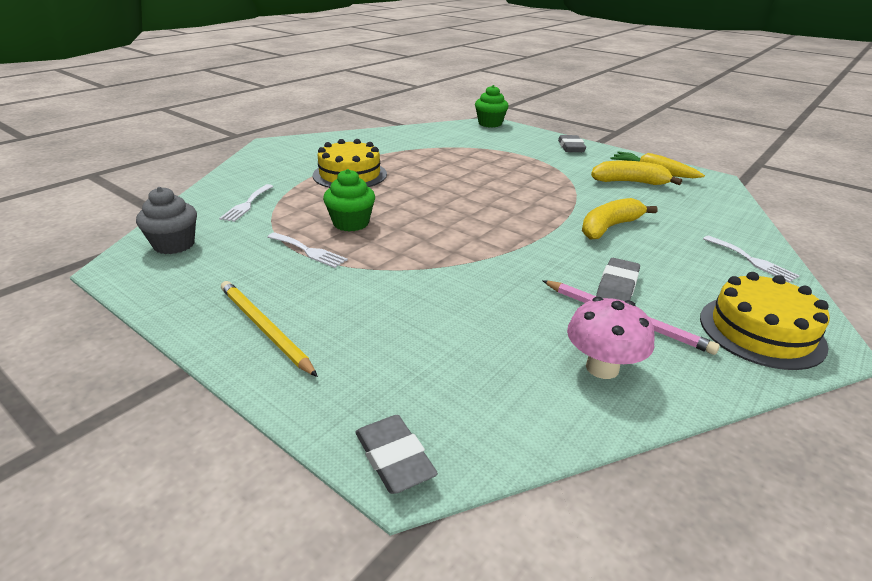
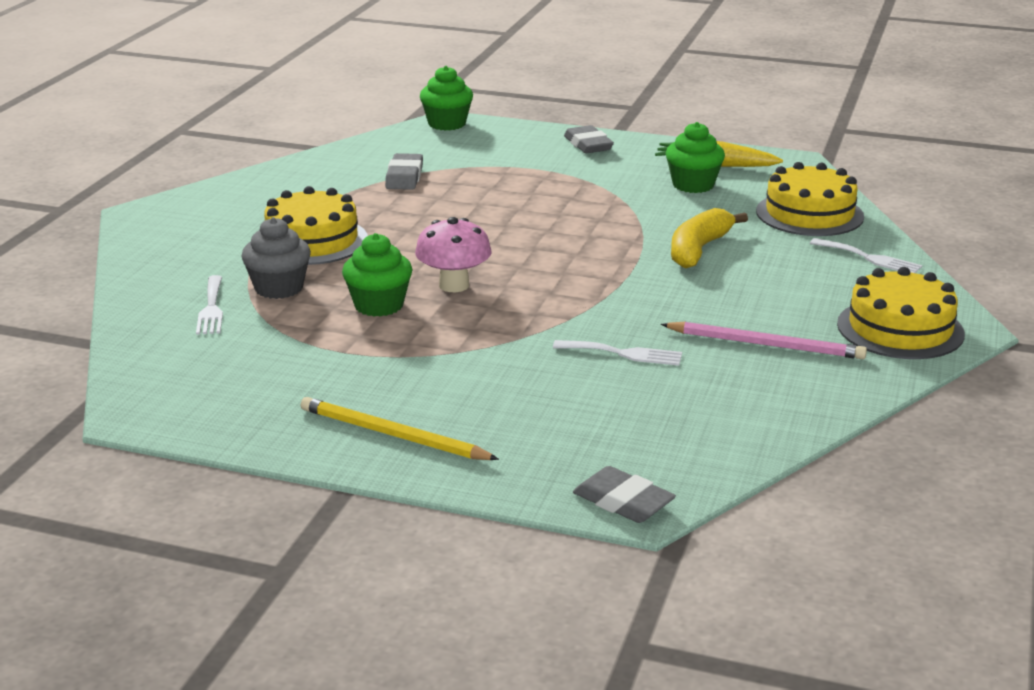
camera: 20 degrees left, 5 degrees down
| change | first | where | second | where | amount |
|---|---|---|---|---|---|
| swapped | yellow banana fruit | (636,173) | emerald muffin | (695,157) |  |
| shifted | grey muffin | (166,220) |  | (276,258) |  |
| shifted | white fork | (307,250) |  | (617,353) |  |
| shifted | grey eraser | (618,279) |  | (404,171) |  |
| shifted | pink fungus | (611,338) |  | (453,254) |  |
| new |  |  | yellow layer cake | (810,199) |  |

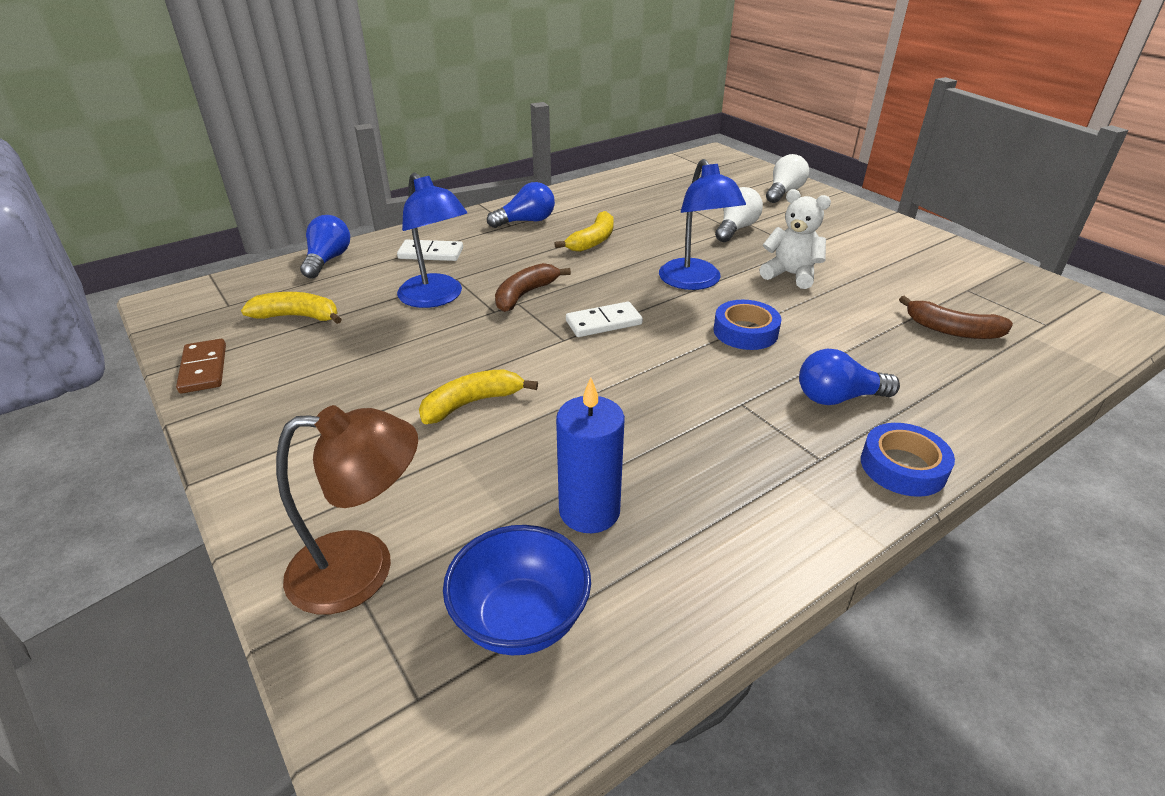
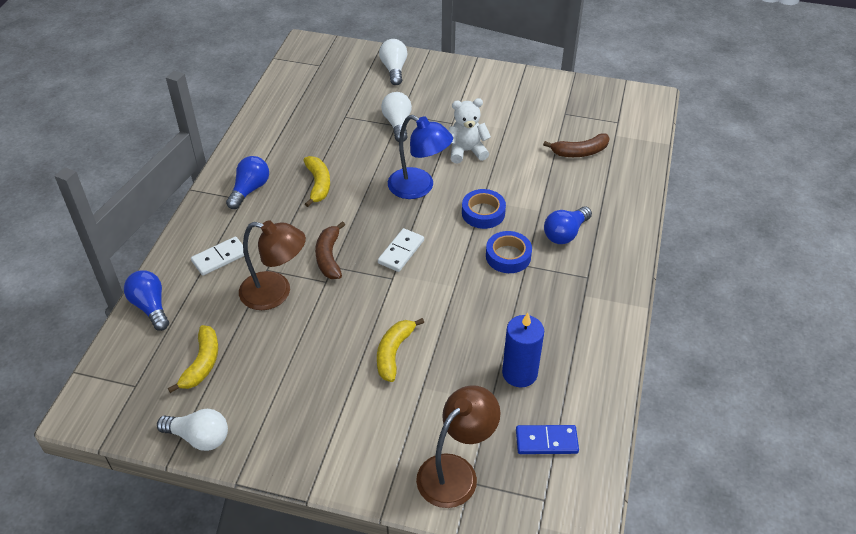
camera: 40 degrees left, 10 degrees up
| change | first | where | second | where | amount |
|---|---|---|---|---|---|
| repainted | blue lamp | (432,240) | brown lamp | (272,265) |  |
| rotated | yellow banana fruit | (291,308) |  | (193,359) | 135 degrees clockwise |
| swapped | brown domino piece | (201,366) | white bulb | (192,430) |  |
| shifted | blue sticky tape | (908,460) |  | (509,252) |  |
| swapped | blue deep dish | (517,590) | blue domino piece | (547,439) |  |

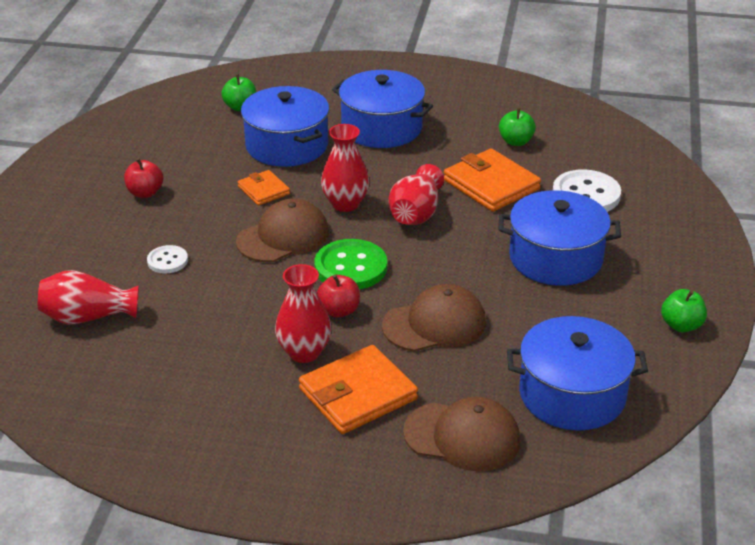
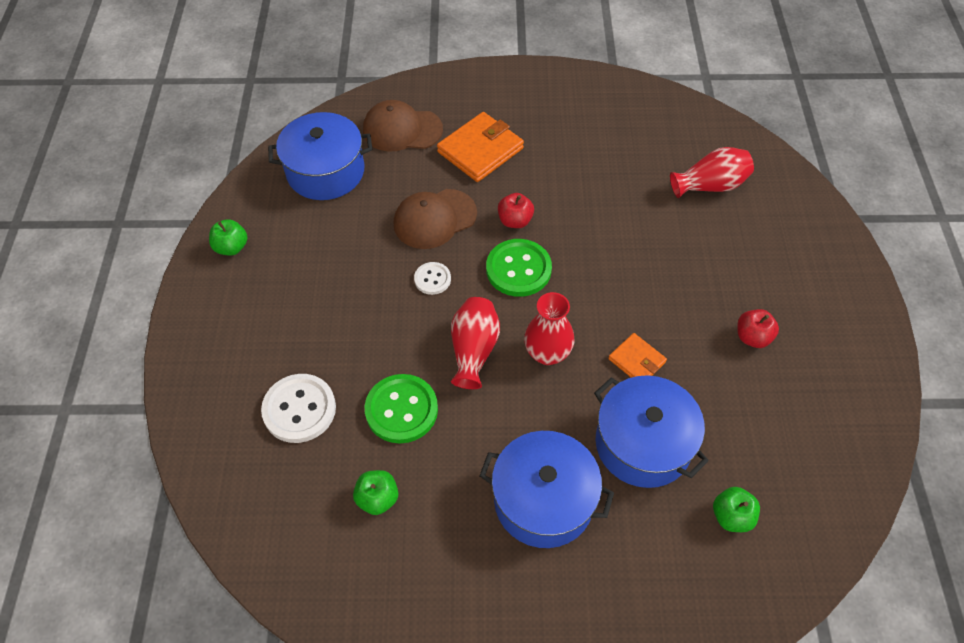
camera: 170 degrees right, 20 degrees up
| change | first | where | second | where | amount |
|---|---|---|---|---|---|
| swapped | orange-coloured wallet | (492,180) | emerald button | (401,408) |  |
| gone | blue cooking pot | (560,238) |  |  |  |
| gone | brown baseball cap | (282,230) |  |  |  |
| shifted | white button | (167,259) |  | (432,278) |  |
| gone | scarlet vase | (303,313) |  |  |  |

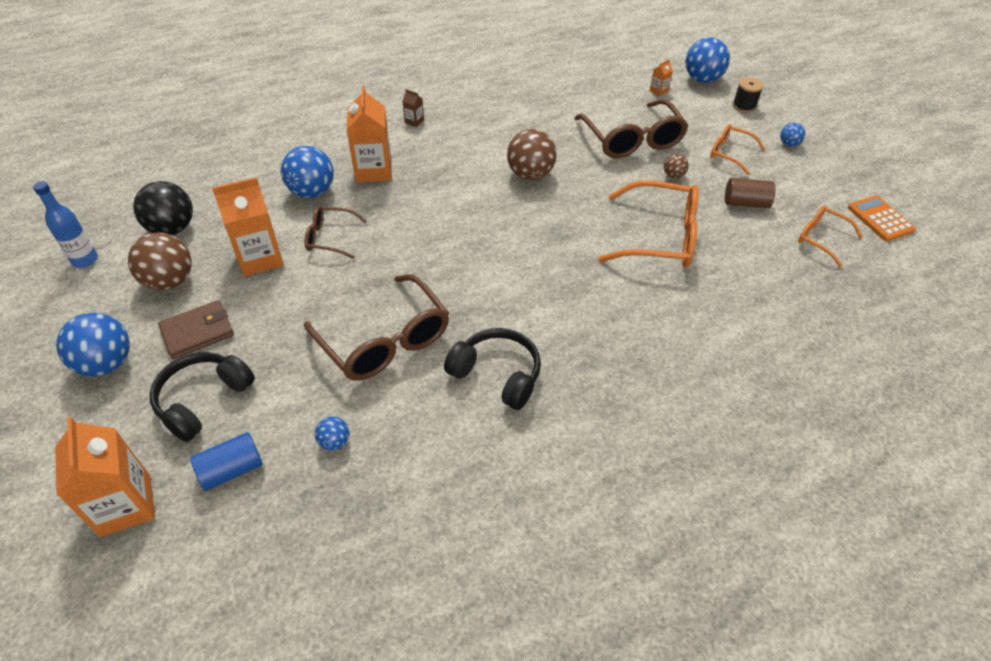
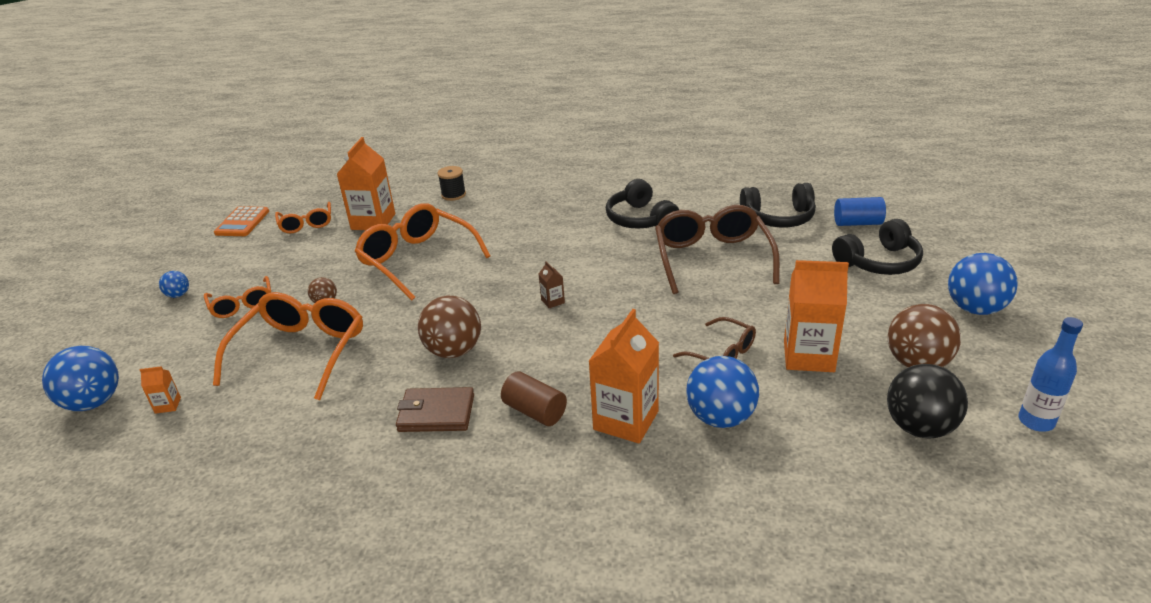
camera: 145 degrees left, 15 degrees down
| change | first | where | second | where | amount |
|---|---|---|---|---|---|
| shifted | jet-black spool | (748,95) |  | (451,183) |  |
| shifted | brown milk carton | (413,108) |  | (552,284) |  |
| repainted | brown eyeglasses | (631,128) | orange-coloured eyeglasses | (288,346) |  |
| shifted | brown cylinder | (750,193) |  | (534,398) |  |
| shifted | brown wallet | (196,329) |  | (435,409) |  |
| swapped | blue play ball | (332,433) | jet-black headset | (778,205) |  |
| shifted | orange-coloured milk carton | (105,477) |  | (366,183) |  |

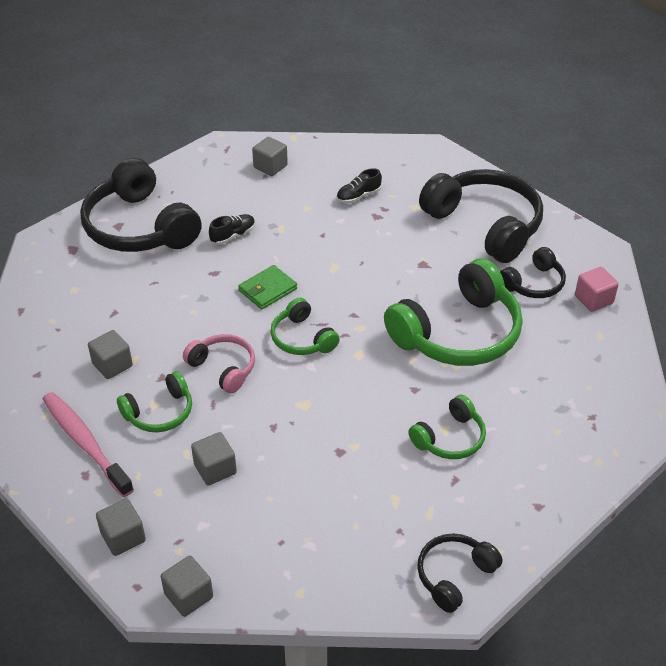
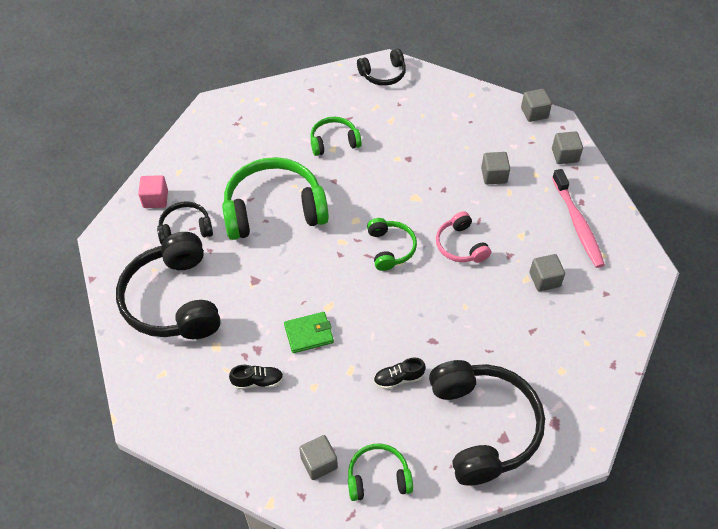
camera: 155 degrees left, 10 degrees up
| change | first | where | second | where | amount |
|---|---|---|---|---|---|
| shifted | emerald wallet | (267,287) |  | (309,332) |  |
| shifted | emerald headset | (154,401) |  | (380,472) |  |

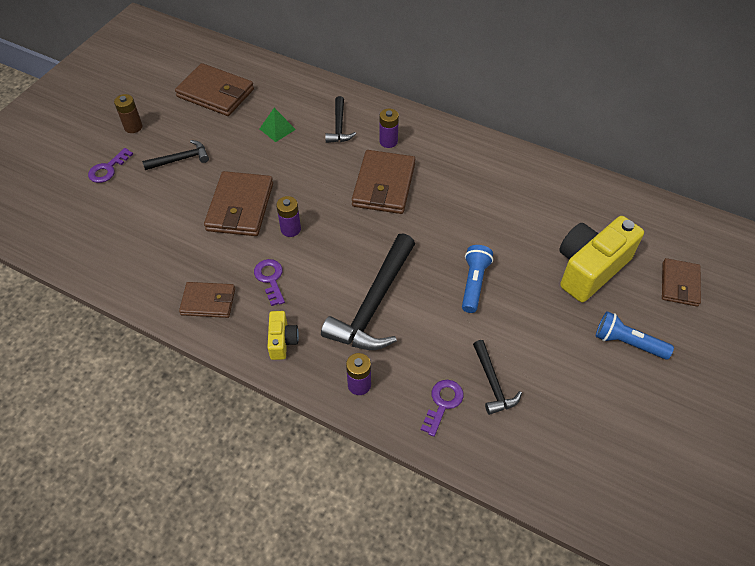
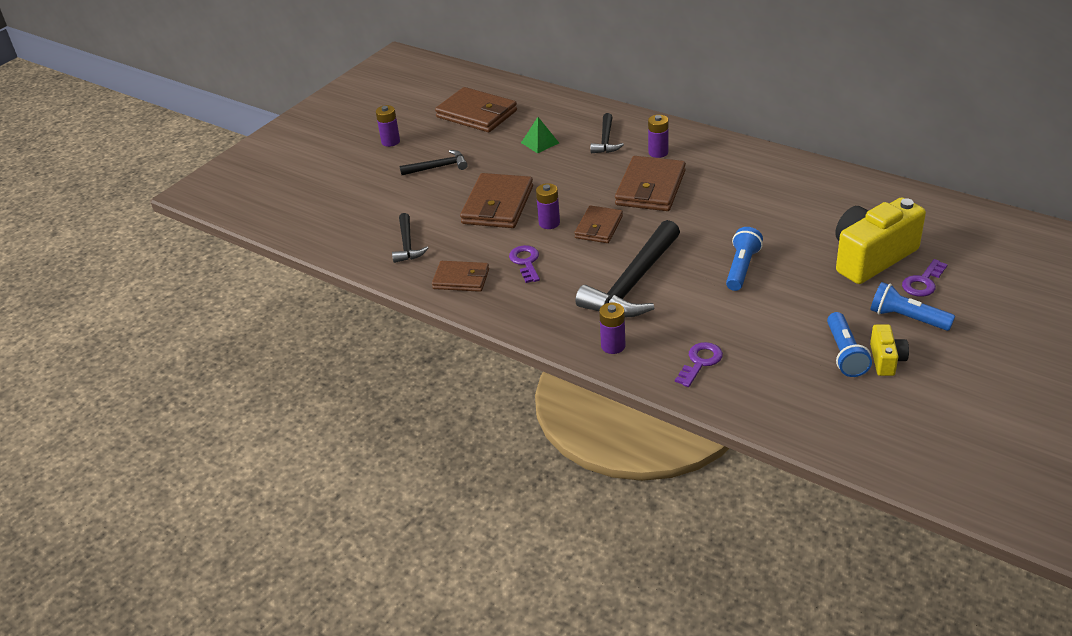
camera: 10 degrees right, 15 degrees down
| change | first | where | second | where | amount |
|---|---|---|---|---|---|
| repainted | brown AA battery | (128,113) | violet AA battery | (388,126) |  |
| shifted | violet latchkey | (110,165) |  | (925,278) |  |
| shifted | brown wallet | (681,282) |  | (598,224) |  |
| shifted | yellow camera | (283,335) |  | (889,350) |  |
| shifted | jet-black claw hammer | (497,377) |  | (410,238) |  |
| new |  |  | blue flashlight | (849,344) |  |

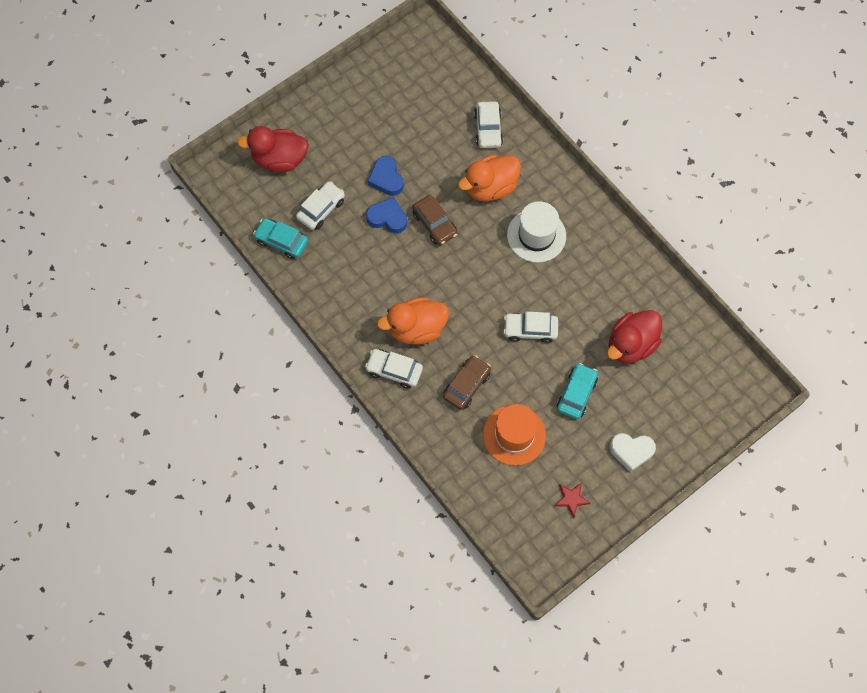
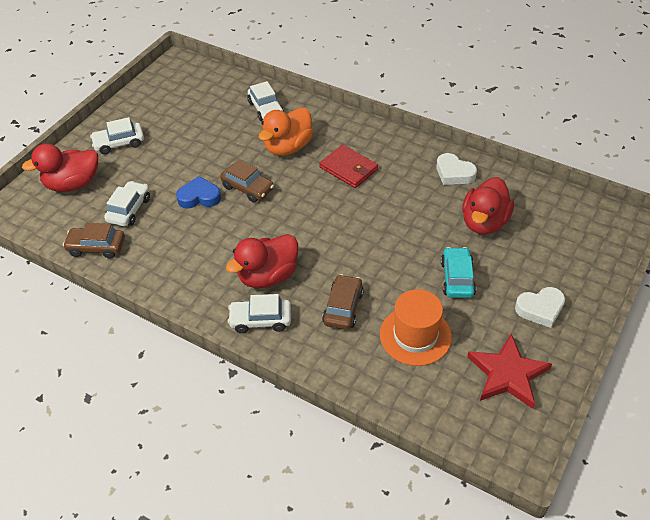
camera: 20 degrees left, 20 degrees down
| change | first | where | second | where | amount |
|---|---|---|---|---|---|
| gone | blue love heart | (386,176) |  |  |  |
| swapped | white hat | (536,232) | scarlet wallet | (348,166) |  |
| repainted | teal toy car | (280,238) | brown toy car | (94,241) |  |
| repainted | orange-coloured rubber duck | (413,321) | scarlet rubber duck | (262,261) |  |
| shifted | white toy car | (530,327) |  | (117,136) |  |
| scaled | scarlet five-pointed star | (572,500) |  | (509,371) | x1.96 |
| new |  |  | white love heart | (456,169) |  |

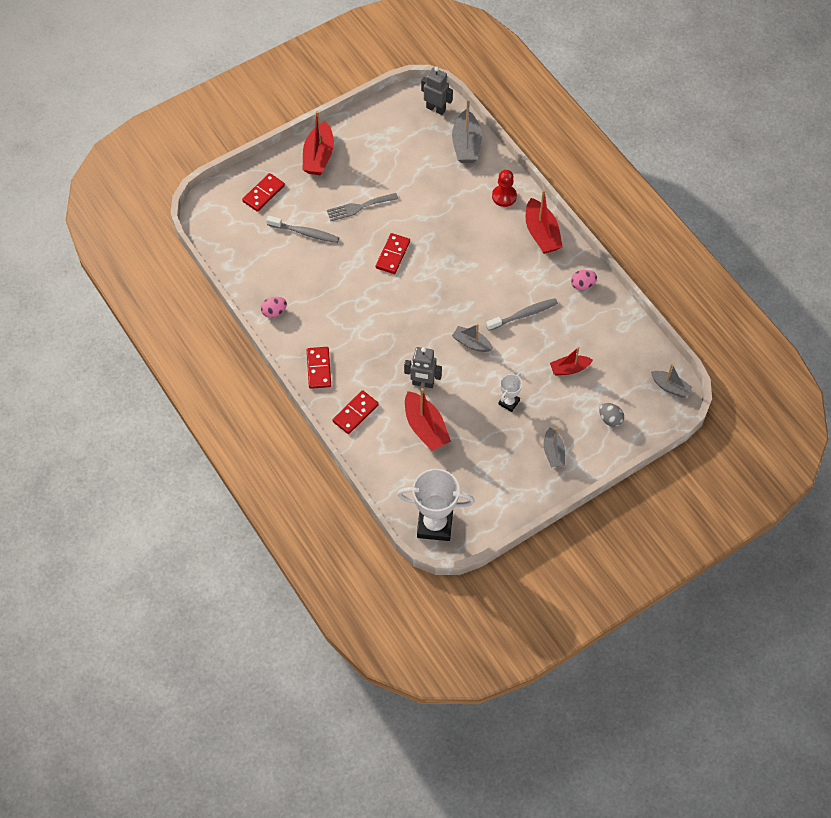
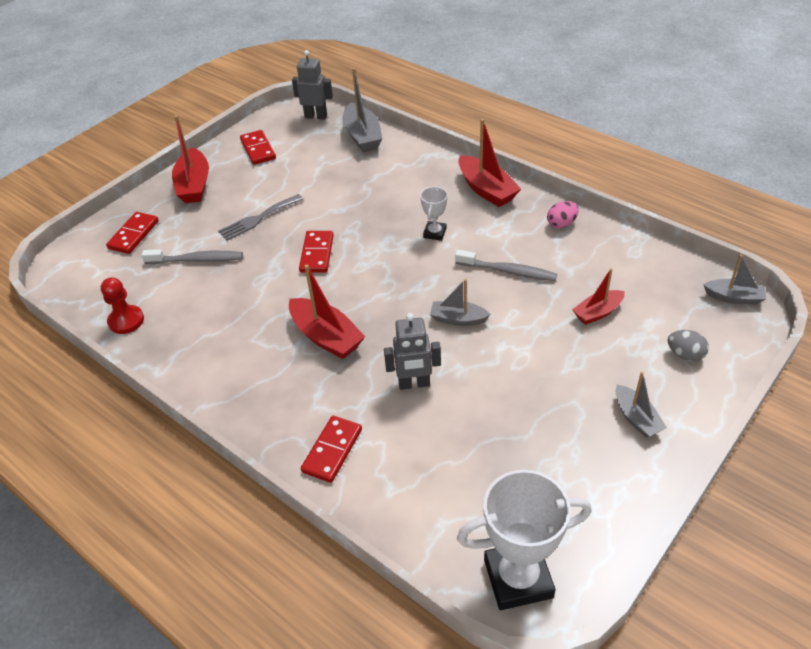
camera: 15 degrees left, 15 degrees down
| change | first | where | second | where | amount |
|---|---|---|---|---|---|
| shifted | scarlet chess pawn | (504,188) |  | (122,305) |  |
| gone | pink egg | (274,307) |  |  |  |
| rotated | grey toothbrush | (522,314) |  | (506,265) | 60 degrees clockwise |
| shifted | scarlet domino piece | (319,368) |  | (258,147) |  |
| shifted | white trophy | (510,392) |  | (433,213) |  |
| shifted | scarlet toy boat | (428,419) |  | (327,311) |  |

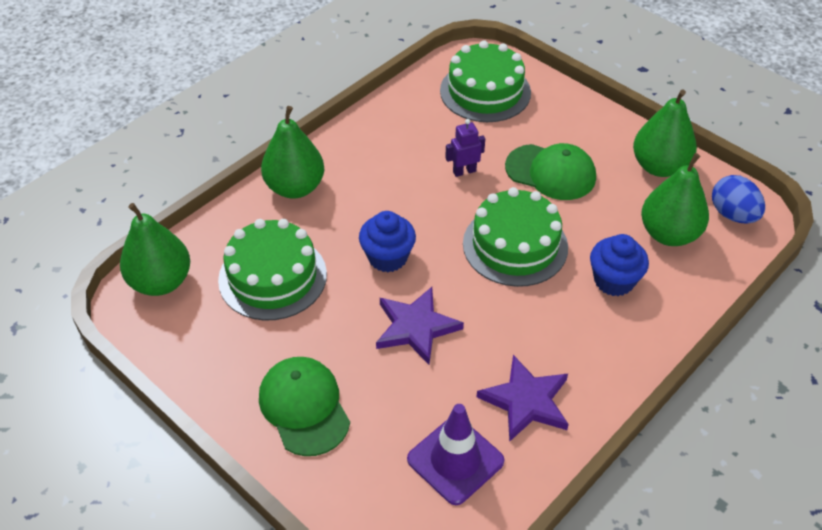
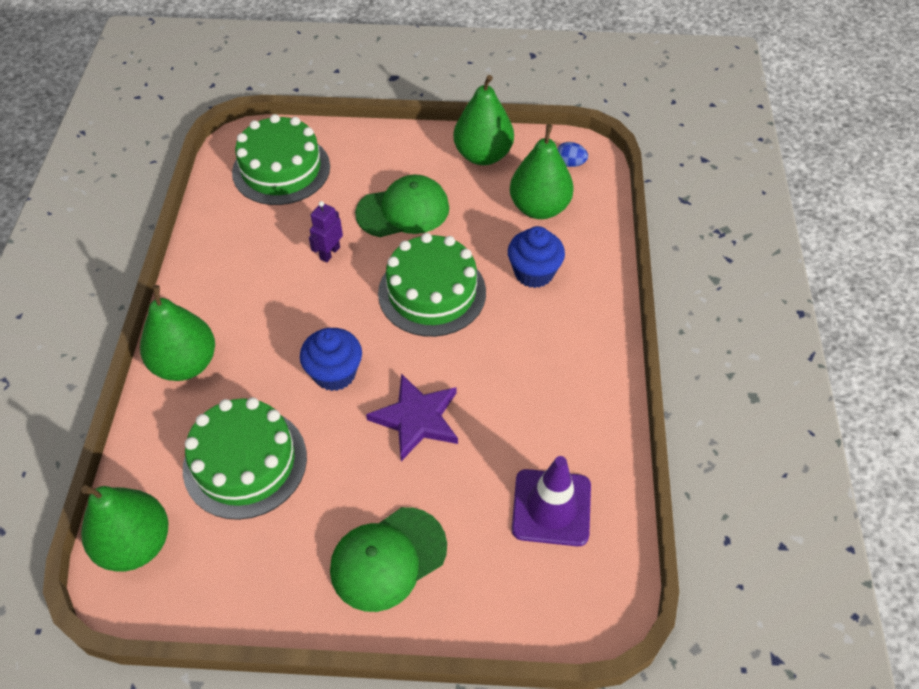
camera: 40 degrees left, 5 degrees up
| change | first | where | second | where | amount |
|---|---|---|---|---|---|
| scaled | blue egg | (738,199) |  | (572,154) | x0.60 |
| gone | violet five-pointed star | (522,398) |  |  |  |
| rotated | emerald baseball cap | (304,406) |  | (388,559) | 60 degrees counterclockwise |

